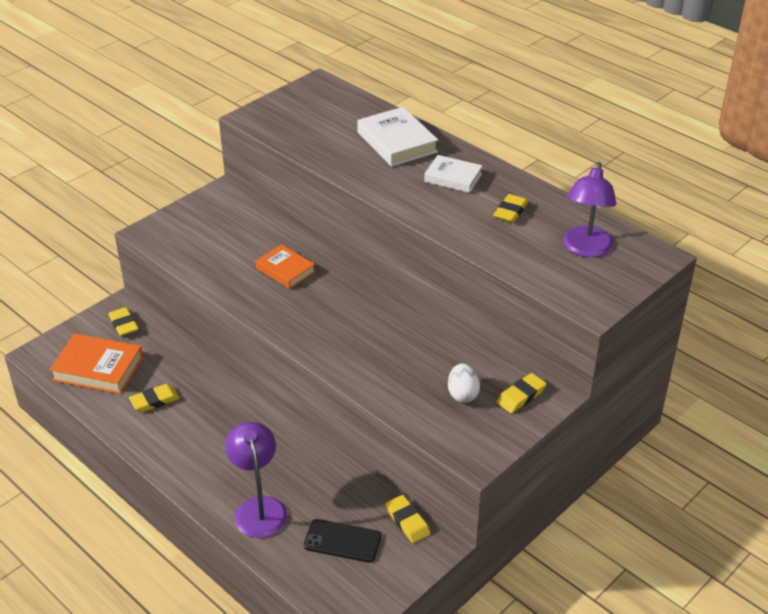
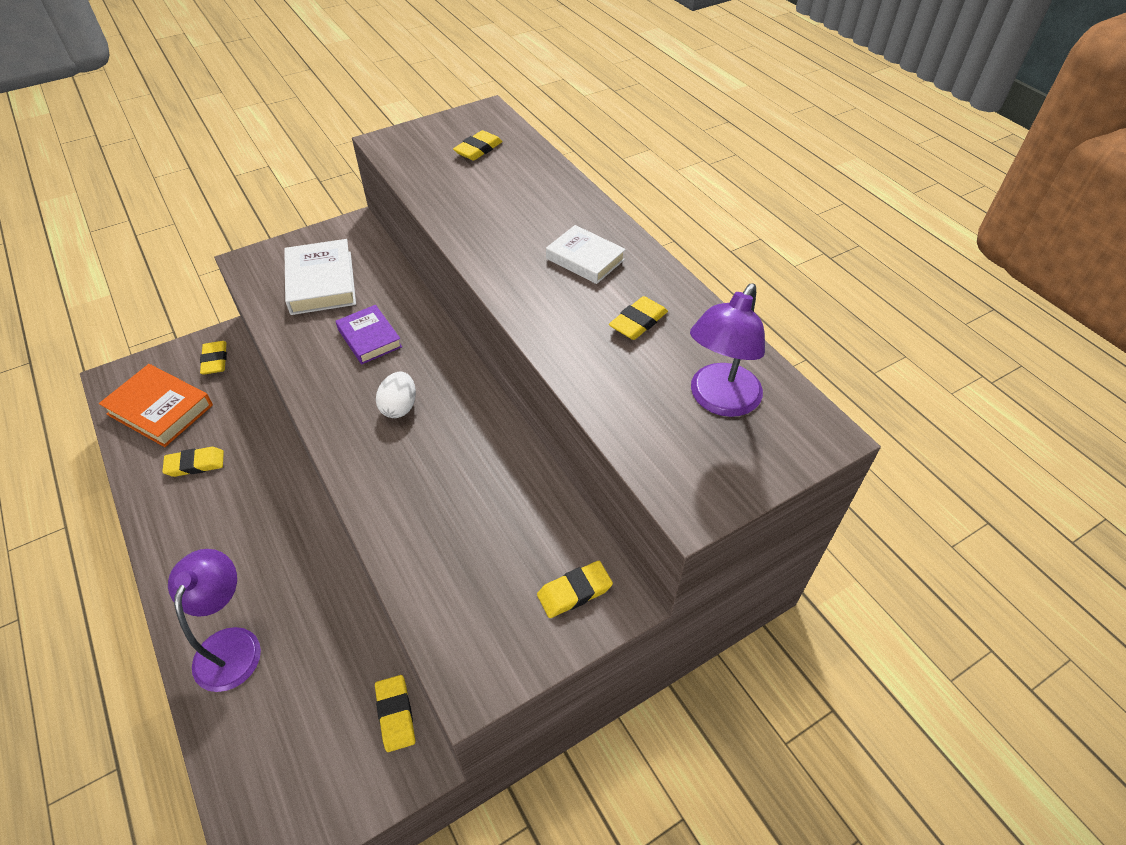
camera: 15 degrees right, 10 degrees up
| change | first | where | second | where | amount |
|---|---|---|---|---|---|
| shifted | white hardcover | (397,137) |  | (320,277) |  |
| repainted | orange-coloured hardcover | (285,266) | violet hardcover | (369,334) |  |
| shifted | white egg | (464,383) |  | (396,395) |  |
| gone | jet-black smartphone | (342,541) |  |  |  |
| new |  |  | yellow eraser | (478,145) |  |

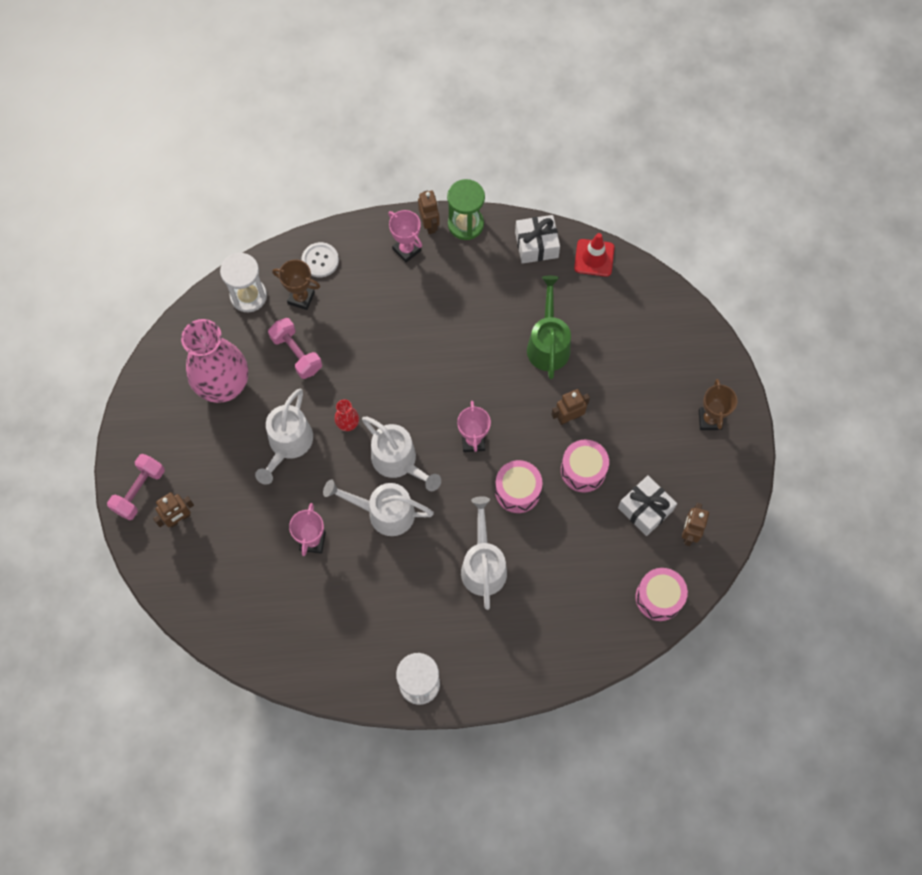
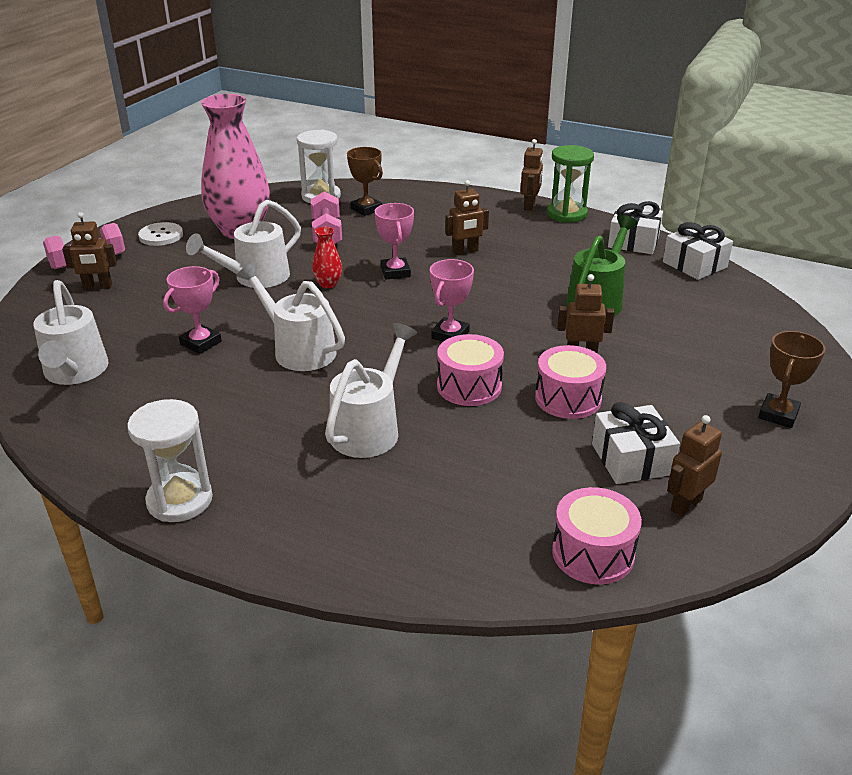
camera: 30 degrees right, 35 degrees down
| change | first | where | second | where | amount |
|---|---|---|---|---|---|
| shifted | pink trophy | (405,236) |  | (394,241) |  |
| swapped | scarlet traffic cone | (594,255) | white present | (698,251) |  |
| shifted | white button | (320,259) |  | (160,234) |  |
| shifted | white watering pot | (401,454) |  | (71,332) |  |
| new |  |  | brown robot figure | (467,217) |  |

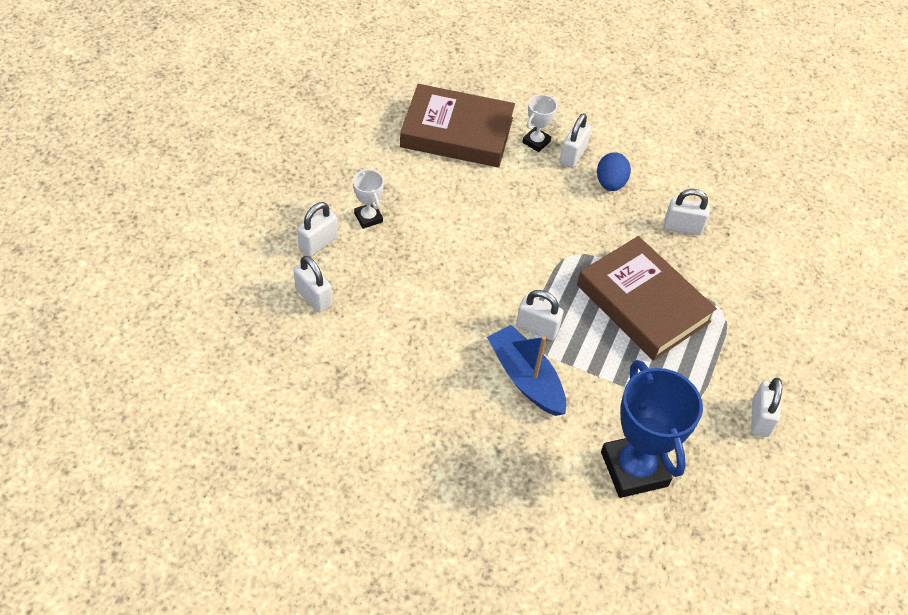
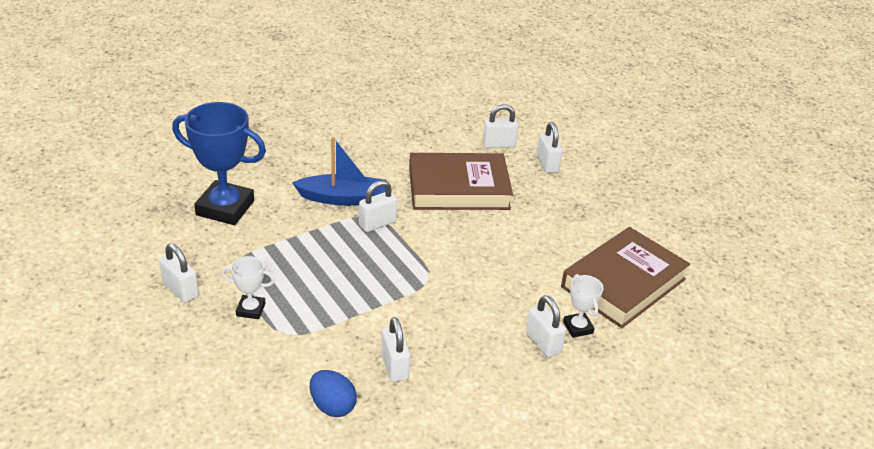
camera: 125 degrees right, 15 degrees down
| change | first | where | second | where | amount |
|---|---|---|---|---|---|
| shifted | blue egg | (614,171) |  | (333,393) |  |
| shifted | white trophy | (368,199) |  | (248,287) |  |
| rotated | white padlock | (687,212) |  | (395,349) | 60 degrees counterclockwise |
| shifted | brown hardcover | (647,298) |  | (461,181) |  |

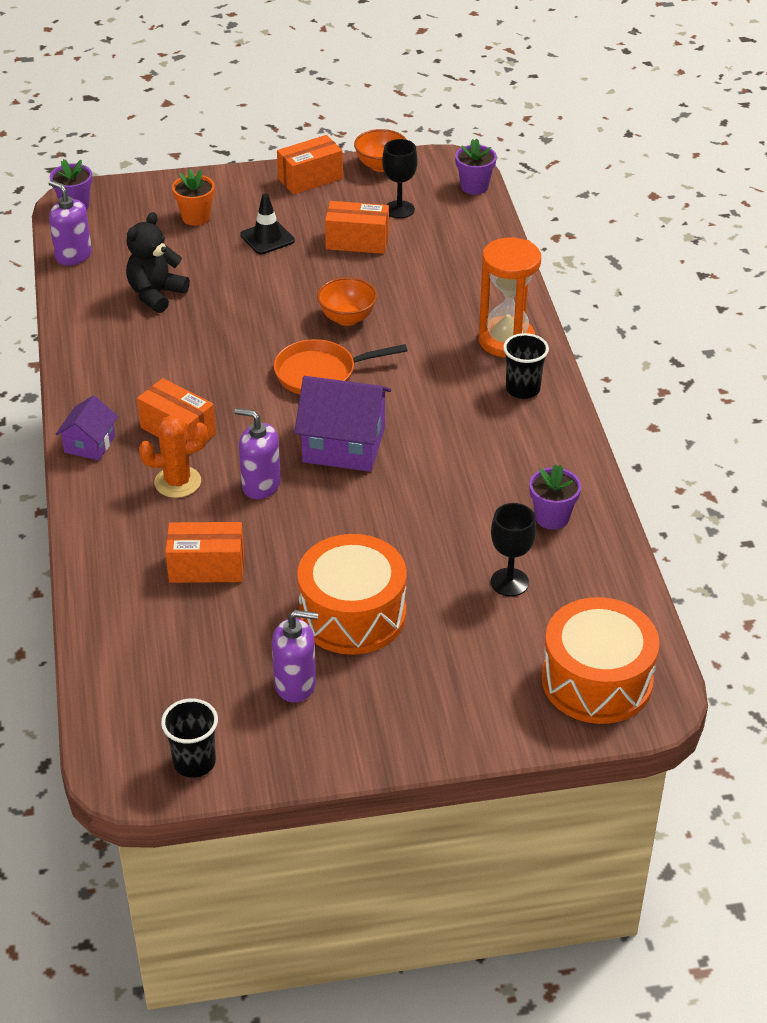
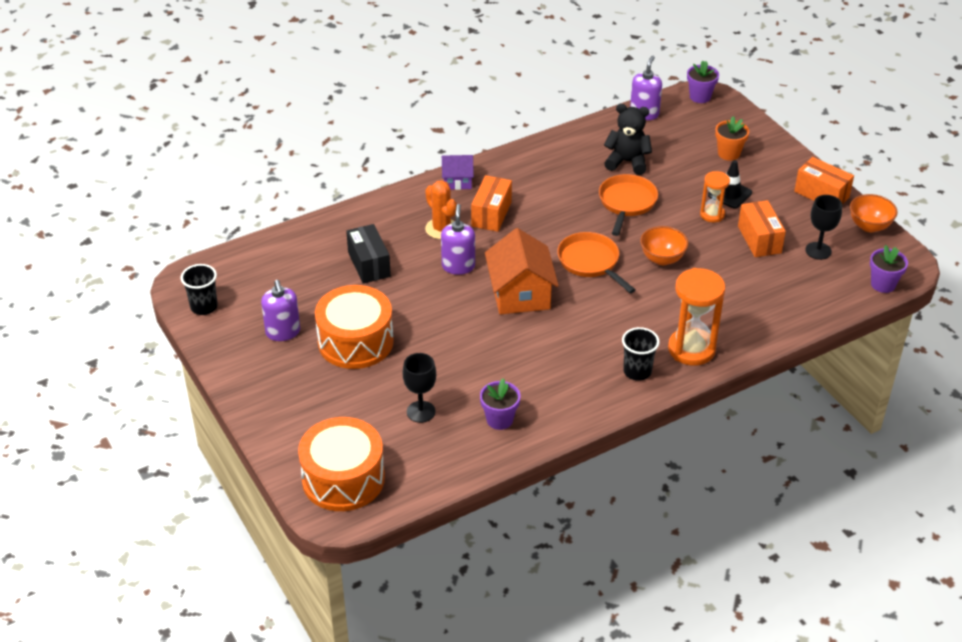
camera: 70 degrees right, 0 degrees up
| change | first | where | second | where | amount |
|---|---|---|---|---|---|
| repainted | violet cottage | (342,424) | orange-coloured cottage | (522,271) |  |
| repainted | orange-coloured package | (204,552) | jet-black package | (368,254) |  |
| new |  |  | orange-coloured hourglass | (715,196) |  |
| new |  |  | orange-coloured pan | (628,205) |  |

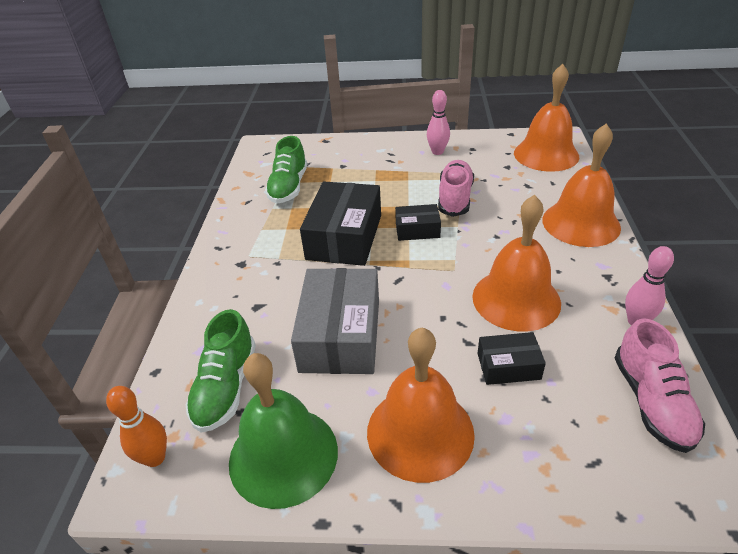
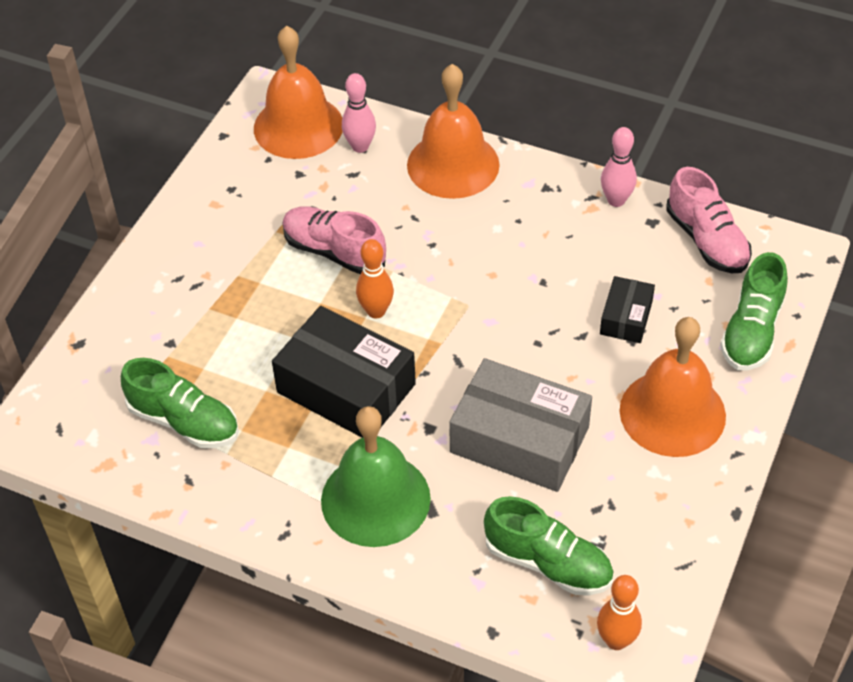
camera: 70 degrees left, 10 degrees up
| change | first | where | second | where | amount |
|---|---|---|---|---|---|
| shifted | pink bowling pin | (438,122) |  | (359,113) |  |
| gone | orange-coloured school bell | (516,263) |  |  |  |
| swapped | jet-black package | (418,222) | orange-coloured bowling pin | (375,278) |  |
| rotated | pink lace-up shoe | (660,385) |  | (709,220) | 45 degrees clockwise |
| shifted | emerald school bell | (283,431) |  | (376,476) |  |
| new |  |  | emerald lace-up shoe | (754,311) |  |

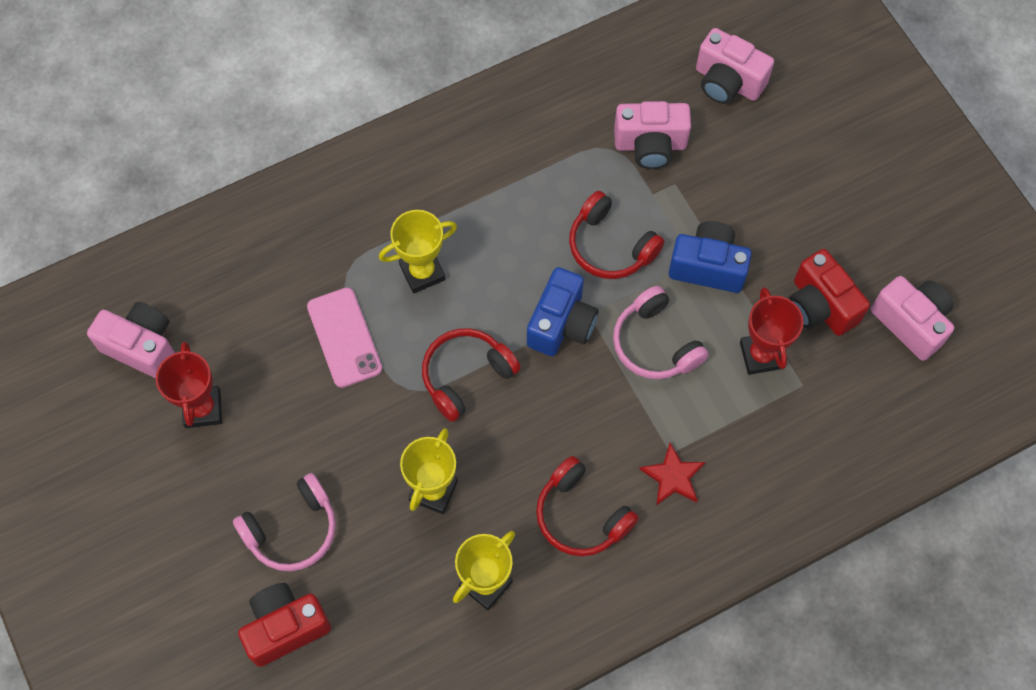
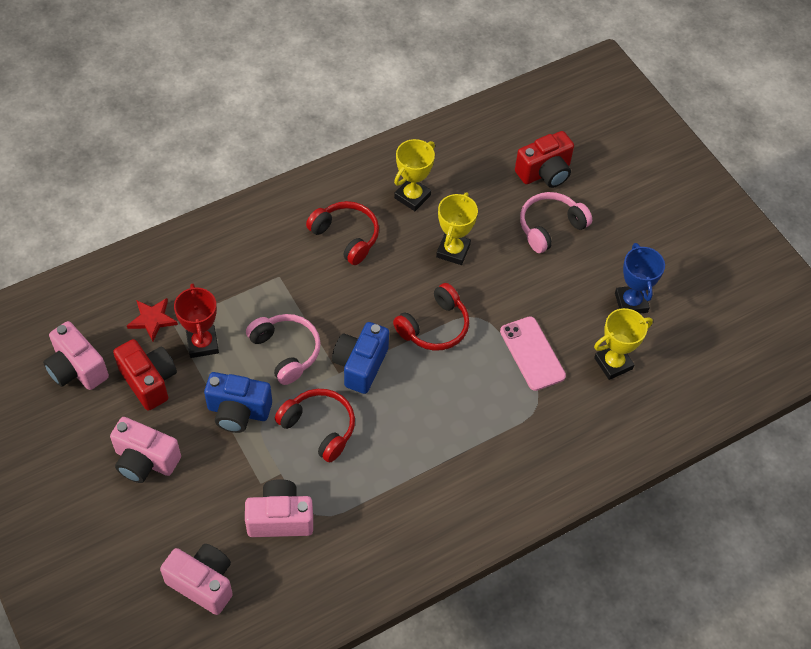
camera: 175 degrees right, 10 degrees down
| change | first | where | second | where | amount |
|---|---|---|---|---|---|
| shifted | yellow trophy | (418,251) |  | (623,344) |  |
| shifted | pink camera | (131,340) |  | (145,450) |  |
| repainted | scarlet trophy | (189,385) | blue trophy | (640,278) |  |
| shifted | scarlet five-pointed star | (672,474) |  | (152,319) |  |

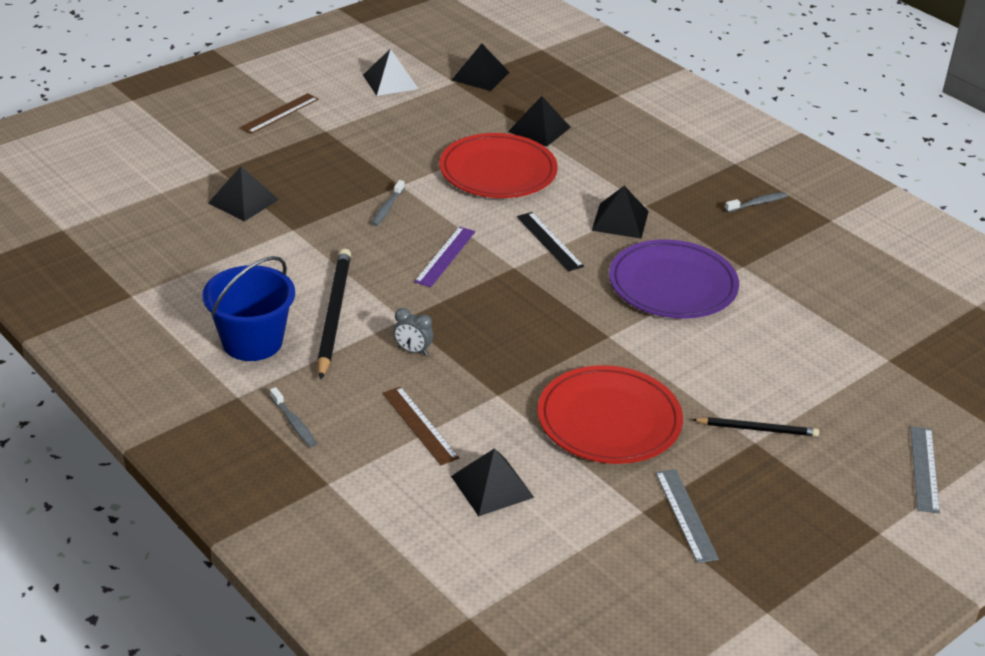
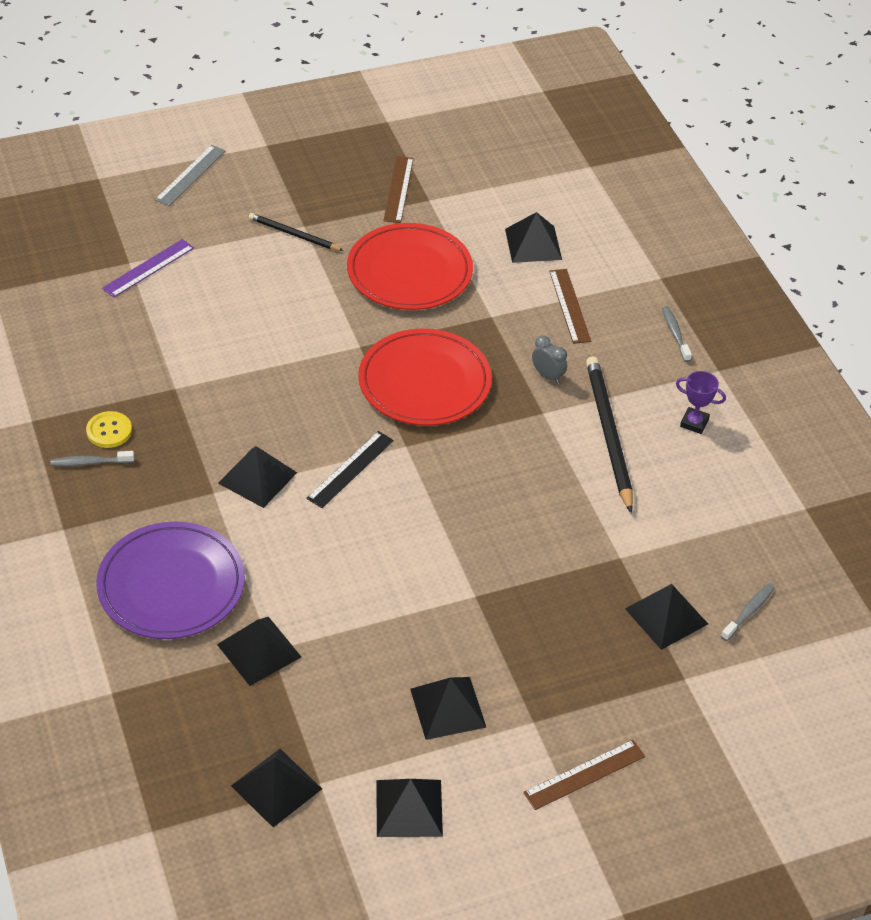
camera: 160 degrees left, 10 degrees up
| change | first | where | second | where | amount |
|---|---|---|---|---|---|
| shifted | scarlet dinner plate | (498,165) |  | (425,377) |  |
| shifted | grey toothbrush | (388,203) |  | (748,612) |  |
| rotated | jet-black straightedge | (550,241) |  | (350,469) | 45 degrees clockwise |
| shifted | violet straightedge | (444,256) |  | (148,268) |  |
| shifted | violet dinner plate | (674,279) |  | (170,580) |  |
| rotated | jet-black wooden pencil | (334,314) |  | (609,434) | 150 degrees clockwise |
| swapped | blue pail | (249,308) | violet trophy | (701,402) |  |
| repainted | grey straightedge | (687,516) | brown straightedge | (398,189) |  |
| new |  |  | yellow button | (109,429) |  |
| new |  |  | jet-black pyramid shape | (448,708) |  |

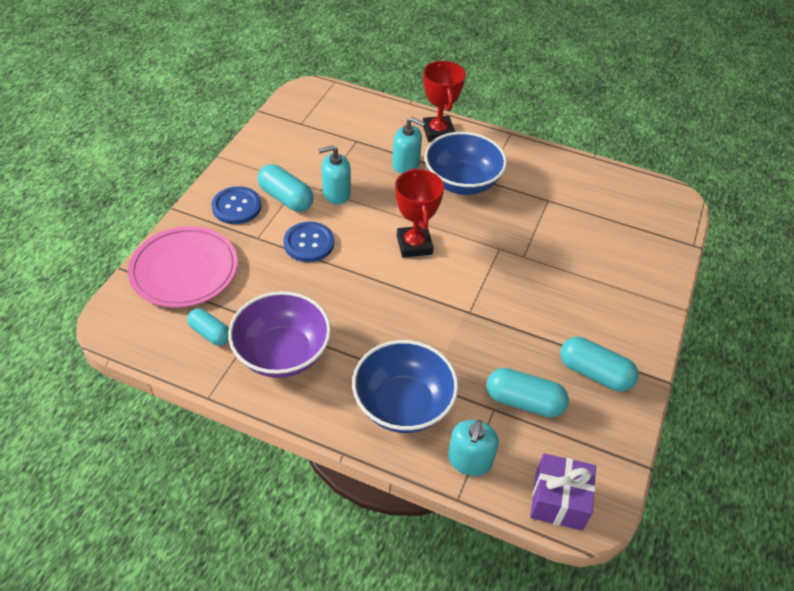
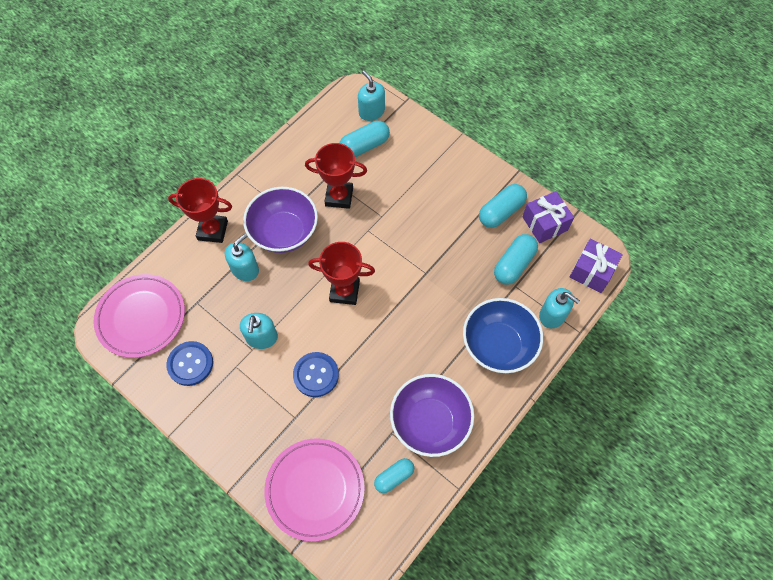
camera: 70 degrees left, 15 degrees up
| change | first | where | second | where | amount |
|---|---|---|---|---|---|
| repainted | blue deep dish | (465,163) | violet deep dish | (280,220) |  |
| shifted | teal capsule | (286,188) |  | (365,139) |  |
| shifted | blue button | (236,205) |  | (189,363) |  |
| new |  |  | teal soap pump | (371,95) |  |
| new |  |  | scarlet trophy | (336,176) |  |
| new |  |  | violet present | (548,217) |  |
| new |  |  | pink dinner plate | (139,316) |  |

